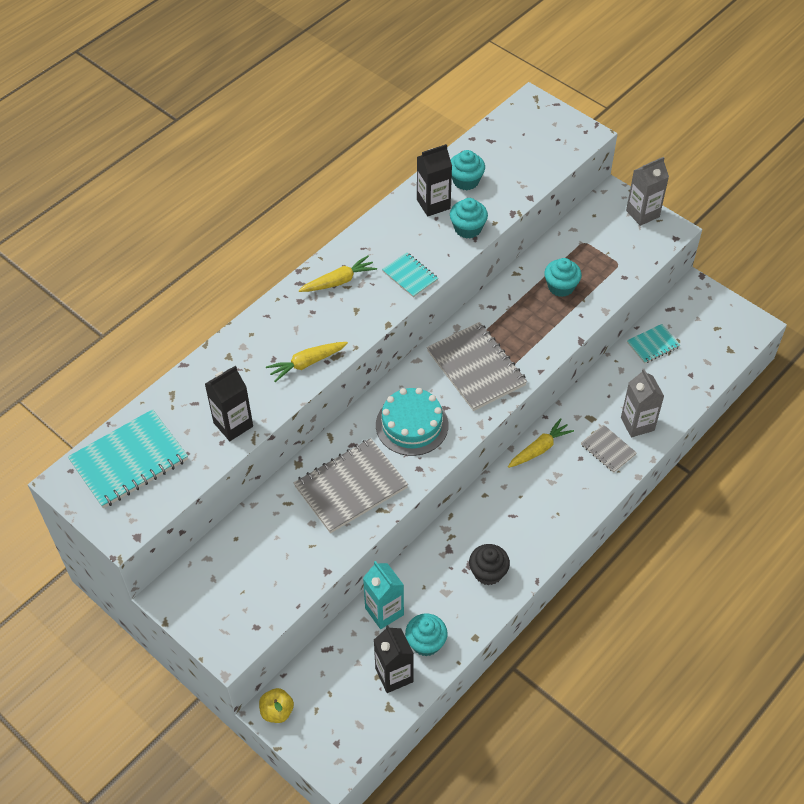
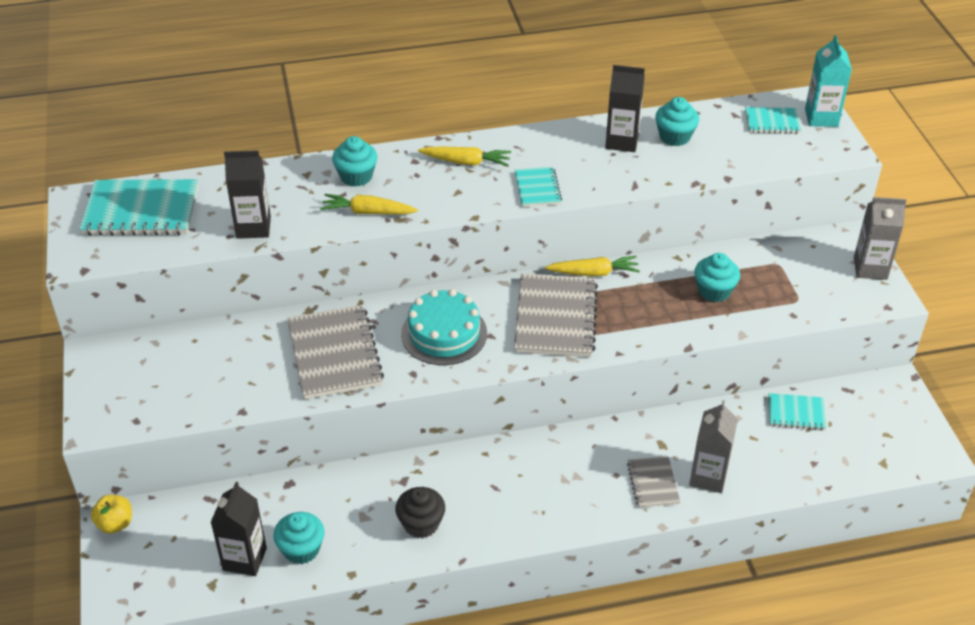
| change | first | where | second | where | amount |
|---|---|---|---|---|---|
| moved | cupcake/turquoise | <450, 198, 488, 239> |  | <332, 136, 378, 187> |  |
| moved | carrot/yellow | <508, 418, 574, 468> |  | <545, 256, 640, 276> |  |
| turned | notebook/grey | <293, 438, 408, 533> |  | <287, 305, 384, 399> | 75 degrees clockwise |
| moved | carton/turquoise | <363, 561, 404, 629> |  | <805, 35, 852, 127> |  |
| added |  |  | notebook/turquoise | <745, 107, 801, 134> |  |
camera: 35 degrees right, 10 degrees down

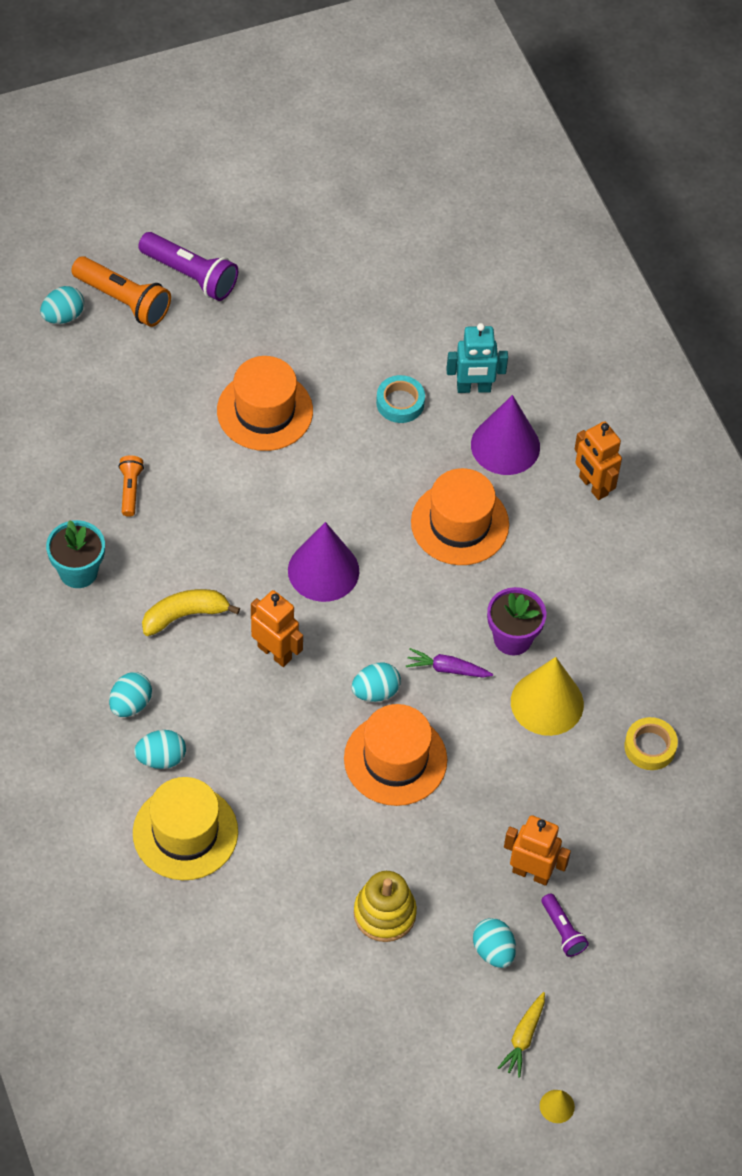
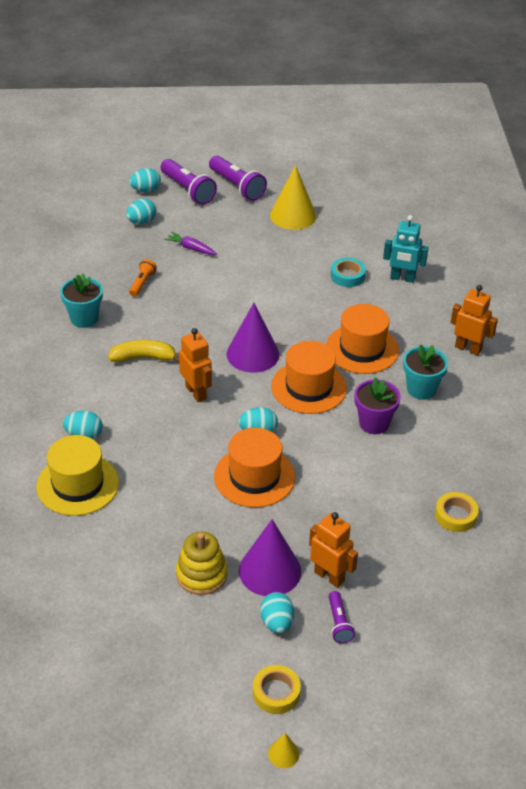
| change | first | where | second | where | amount |
|---|---|---|---|---|---|
| recoloured | flashlight/orange | <71, 256, 171, 327> | flashlight/purple | <161, 159, 217, 205> |  |
| moved | hat/orange | <217, 356, 313, 451> |  | <271, 341, 347, 414> |  |
| moved | cone/purple | <471, 395, 540, 475> |  | <239, 519, 301, 596> |  |
| turned | robot/orange | <574, 421, 622, 500> |  | <451, 285, 498, 356> | 135 degrees clockwise |
| moved | carrot/purple | <406, 648, 493, 677> |  | <164, 232, 217, 255> |  |
| moved | cone/yellow | <511, 657, 584, 736> |  | <270, 165, 317, 230> |  |
| moved | egg/turquoise | <109, 672, 152, 717> |  | <126, 198, 156, 224> |  |
| replaced | carrot/yellow | <498, 992, 545, 1078> | tape/yellow | <253, 665, 301, 714> |  |
| added |  |  | flower pot/turquoise | <403, 344, 448, 400> |  |
camera: 20 degrees right, 15 degrees down

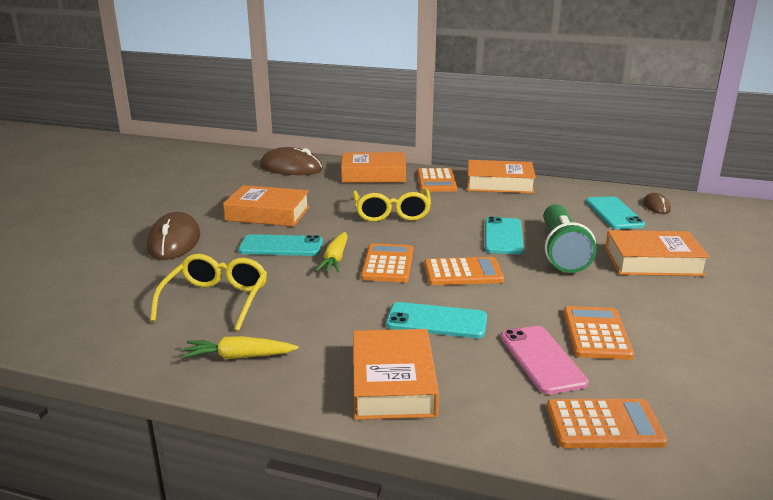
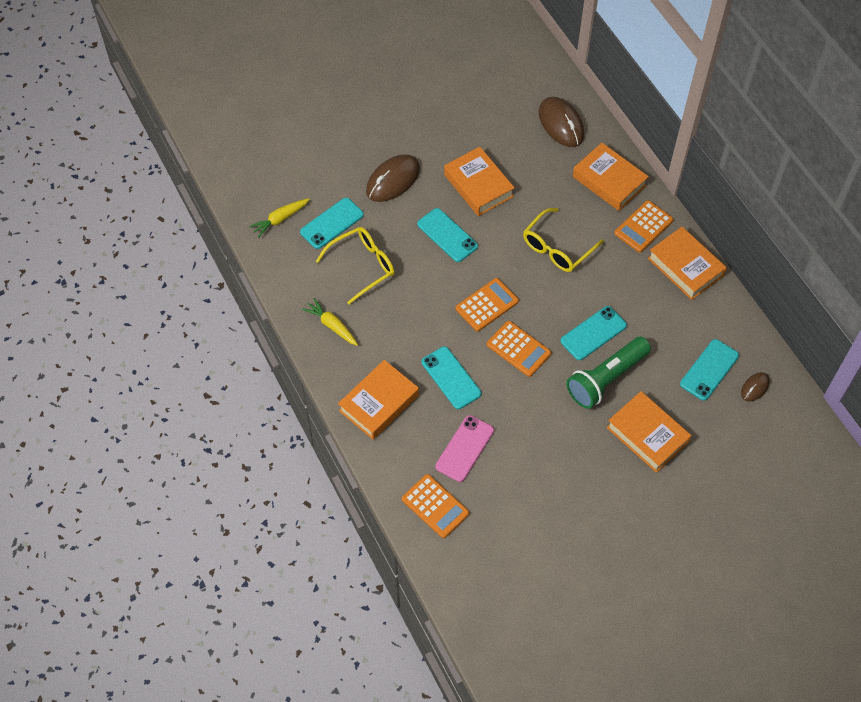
| change | first | where | second | where | amount |
|---|---|---|---|---|---|
| moved | carrot/yellow | <316, 232, 348, 273> |  | <249, 198, 310, 238> |  |
| removed | calculator/orange | <564, 306, 634, 360> |  |  |  |
| added |  |  | phone/turquoise | <300, 198, 364, 249> |  |
camera: 45 degrees right, 35 degrees up

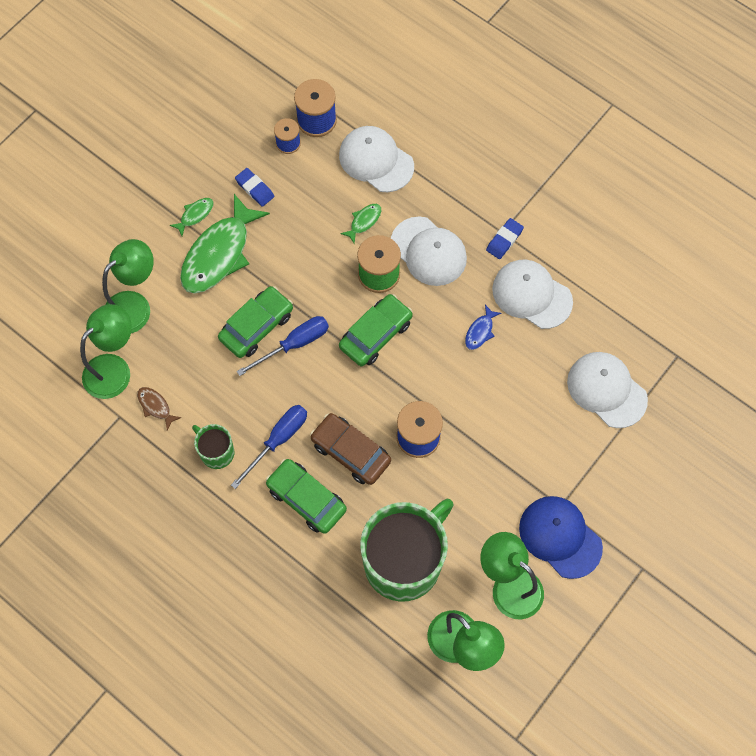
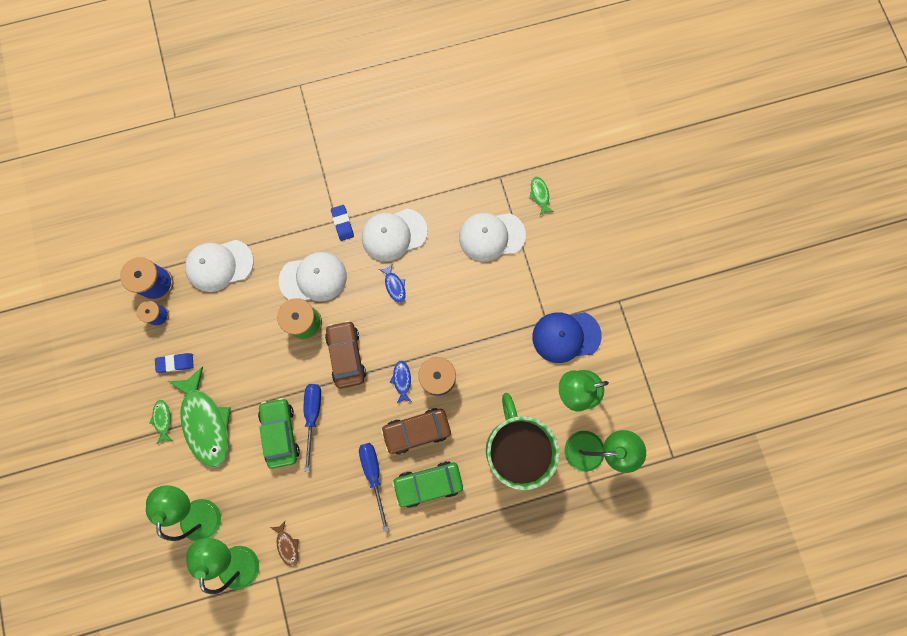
| change | first | where | second | where | amount |
|---|---|---|---|---|---|
| moved | fish/green | <340, 204, 381, 243> |  | <530, 177, 554, 215> |  |
| recoloured | car/green | <339, 294, 413, 366> | car/brown | <325, 321, 366, 388> |  |
| turned | fish/brown | <137, 387, 182, 430> |  | <270, 521, 299, 567> | 105 degrees counterclockwise |
| removed | mug/green | <192, 424, 234, 469> |  |  |  |
| added |  |  | fish/blue | <390, 360, 412, 404> |  |
camera: 55 degrees left, 10 degrees up

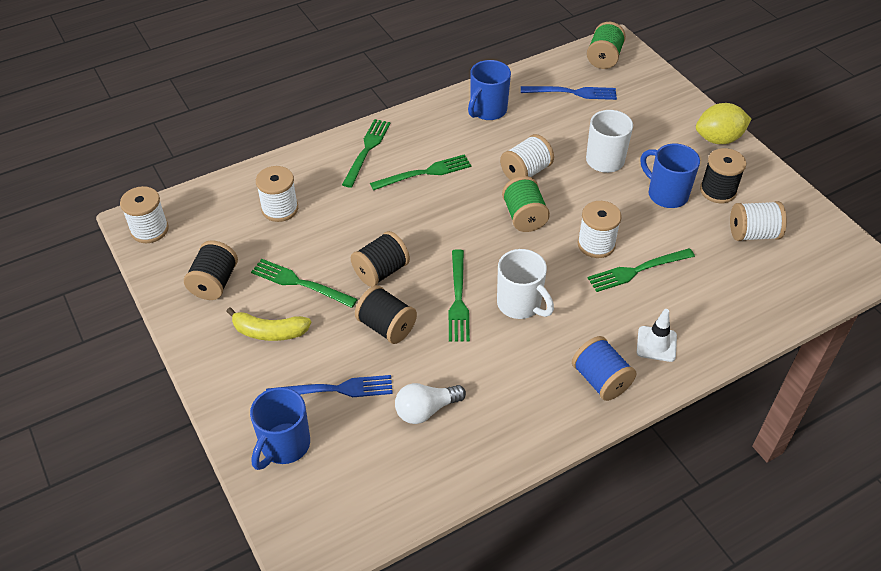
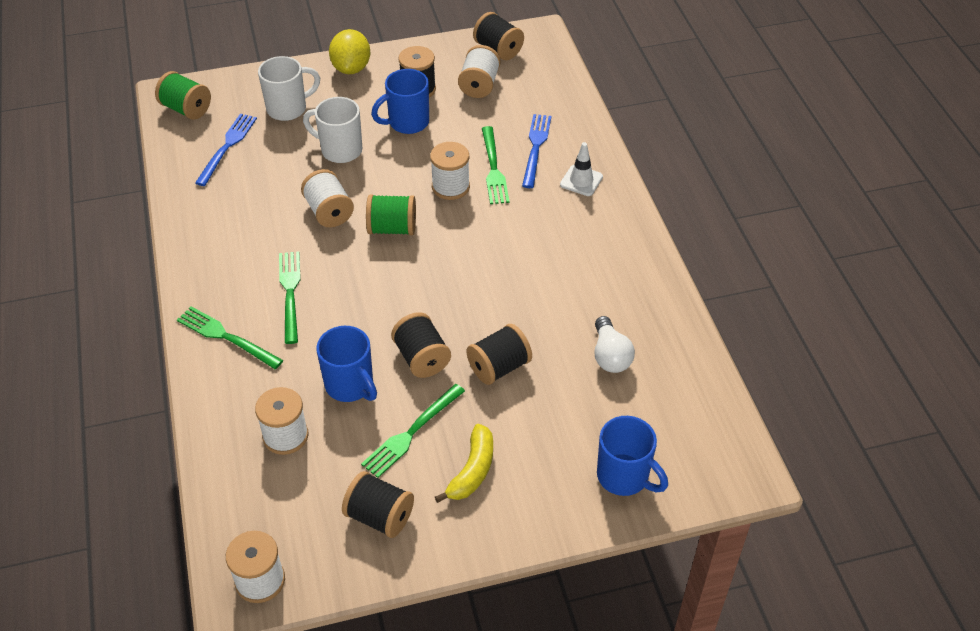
| change | first | where | second | where | amount |
|---|---|---|---|---|---|
| moved | mug/blue | <468, 60, 511, 120> |  | <316, 326, 377, 402> |  |
| removed | fork/green | <448, 249, 470, 342> |  |  |  |
| moved | mug/white | <497, 249, 554, 319> |  | <258, 56, 320, 121> |  |
| removed | spool/blue | <572, 336, 636, 401> |  |  |  |
| moved | fork/blue | <266, 375, 393, 397> |  | <522, 114, 551, 188> |  |
| added |  |  | spool/black | <473, 12, 524, 60> |  |
camera: 75 degrees left, 0 degrees up

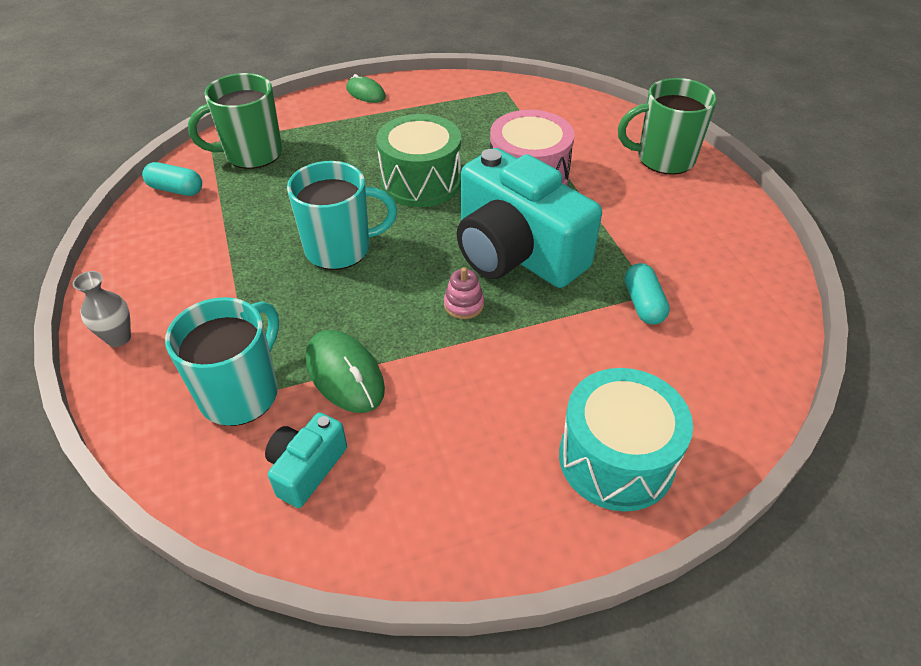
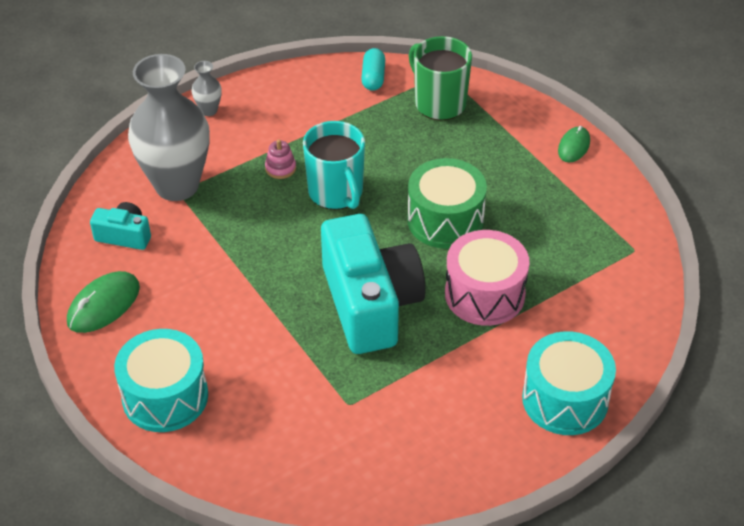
| change | first | where | second | where | amount |
|---|---|---|---|---|---|
| replaced | mug/green | <618, 78, 717, 175> | drum/turquoise | <522, 331, 616, 435> |  |
| turned | camera/turquoise | <457, 148, 602, 288> |  | <321, 214, 426, 354> | 135 degrees clockwise |
| removed | capsule/turquoise | <625, 263, 670, 325> |  |  |  |
| moved | stacking toy/pink | <444, 267, 484, 319> |  | <265, 139, 296, 179> |  |
| replaced | mug/turquoise | <165, 297, 279, 426> | vase/grey | <128, 54, 210, 201> |  |
| moved | mouse/green | <306, 330, 385, 413> |  | <67, 271, 140, 333> |  |
camera: 75 degrees right, 0 degrees up

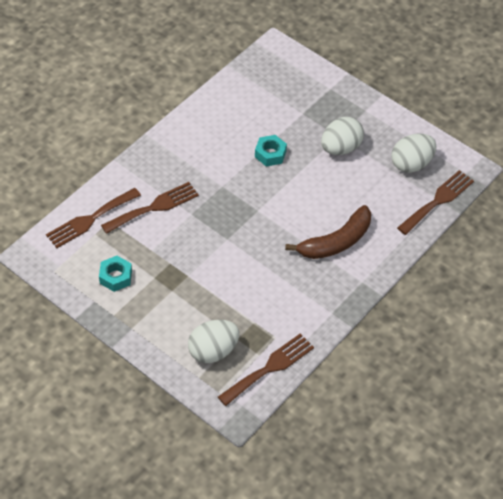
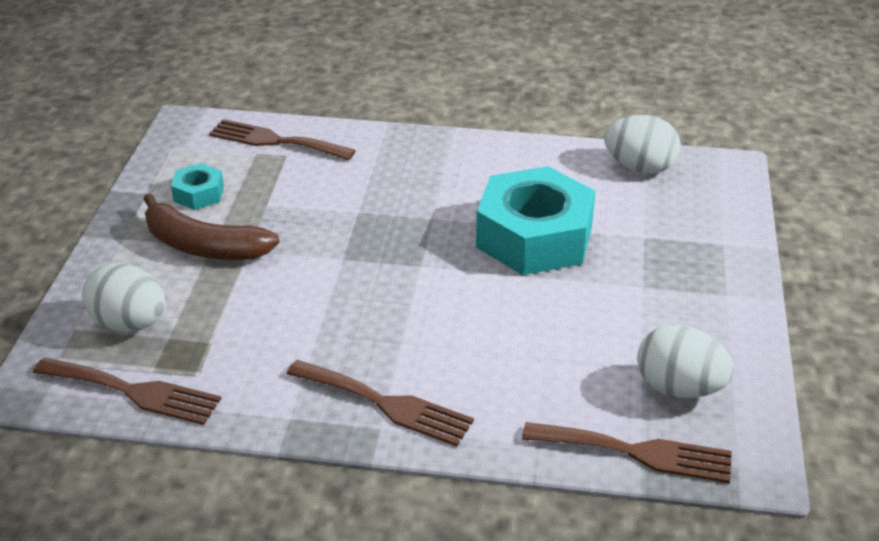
| change | first | where | second | where | amount |
|---|---|---|---|---|---|
| moved | egg/white | <321, 117, 364, 155> |  | <604, 115, 681, 174> |  |
| resized | nut/turquoise | <255, 135, 287, 166> |  | <476, 166, 596, 275> | x2.21 |
| moved | fork/brown | <101, 182, 199, 234> |  | <287, 360, 474, 446> |  |
| moved | banana/brown | <285, 205, 371, 259> |  | <143, 193, 280, 260> |  |
camera: 60 degrees right, 15 degrees down

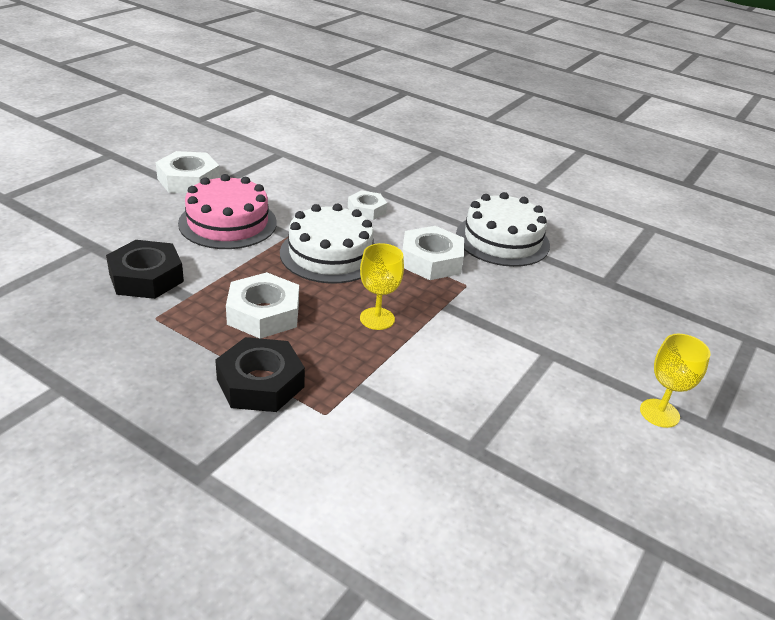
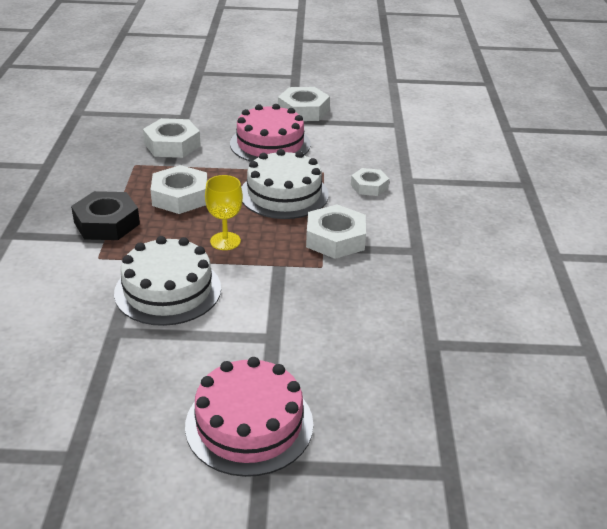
| change | first | where | second | where | amount |
|---|---|---|---|---|---|
| moved | cake/white | <456, 192, 550, 267> |  | <114, 236, 221, 326> |  |
| recoloured | nut/black | <106, 240, 184, 299> | nut/white | <143, 118, 201, 158> |  |
| replaced | goblet/yellow | <640, 334, 711, 428> | cake/pink | <185, 357, 313, 477> |  |
camera: 60 degrees right, 0 degrees up

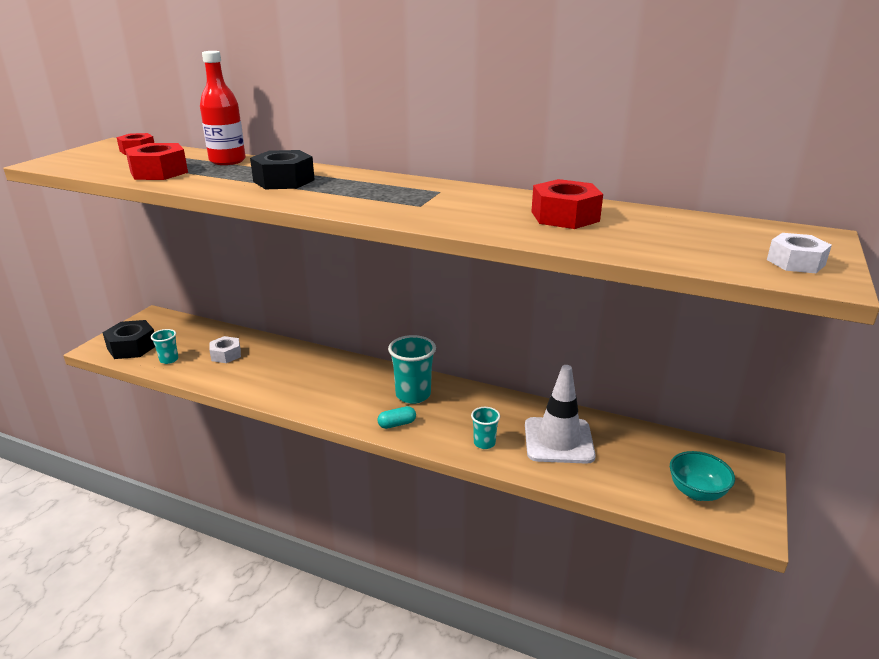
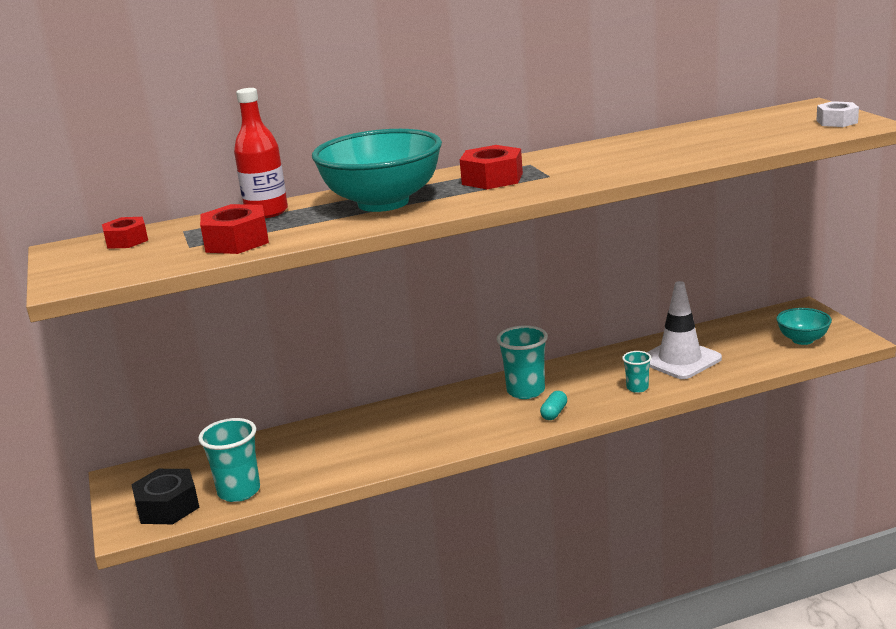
| change | first | where | second | where | amount |
|---|---|---|---|---|---|
| replaced | nut/black | <250, 150, 315, 189> | bowl/turquoise | <312, 129, 442, 212> |  |
| moved | nut/red | <531, 179, 603, 229> |  | <460, 145, 523, 189> |  |
| resized | cup/turquoise | <151, 329, 178, 364> |  | <198, 418, 260, 502> | x1.78 |
| removed | nut/white | <209, 336, 241, 363> |  |  |  |
camera: 40 degrees left, 5 degrees down

